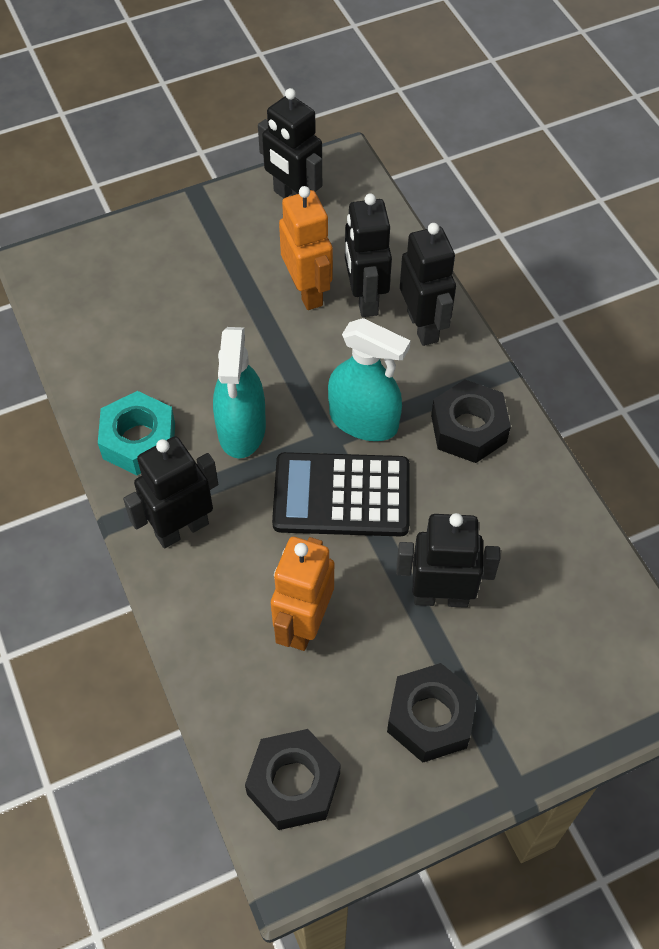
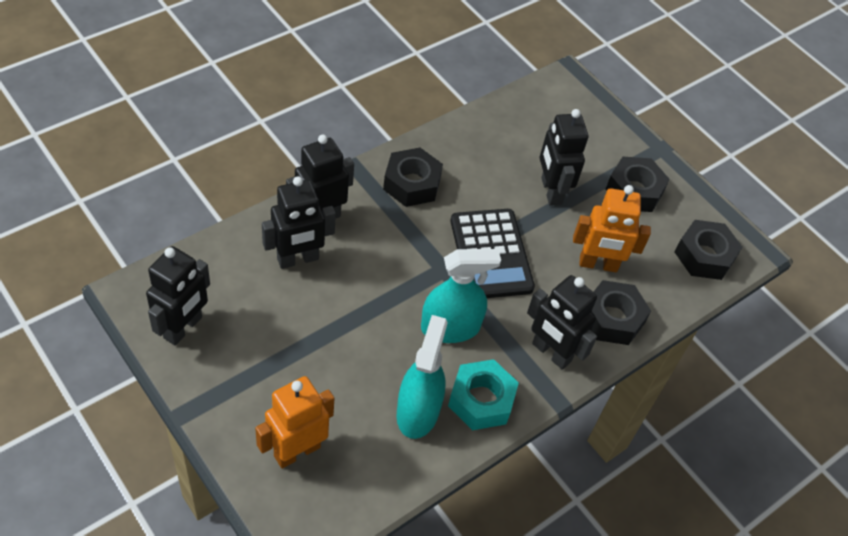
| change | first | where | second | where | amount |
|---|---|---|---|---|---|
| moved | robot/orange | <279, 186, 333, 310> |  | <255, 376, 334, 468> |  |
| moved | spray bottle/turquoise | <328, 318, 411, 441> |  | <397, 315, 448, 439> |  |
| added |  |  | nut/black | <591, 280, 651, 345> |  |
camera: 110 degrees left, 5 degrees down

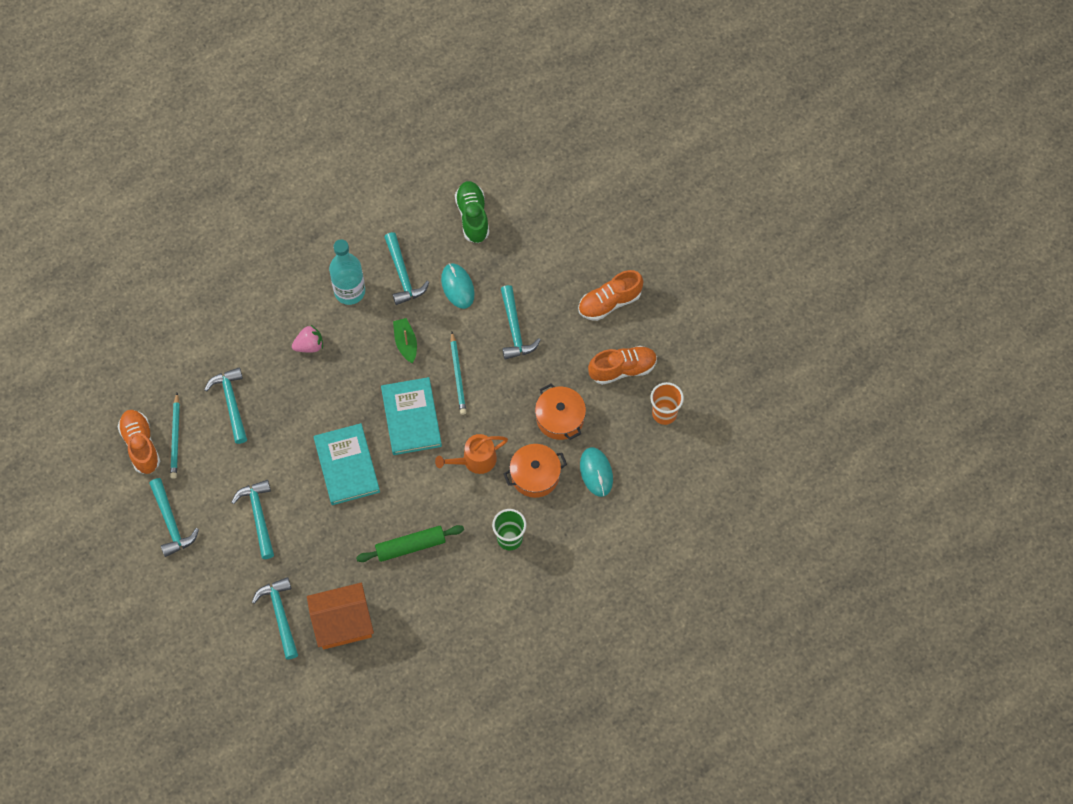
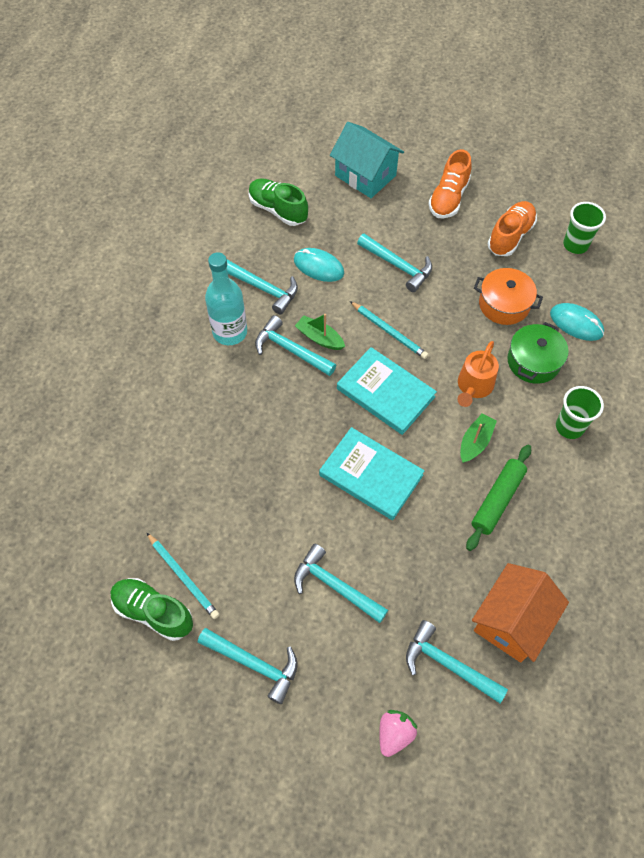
| change | first | where | second | where | amount |
|---|---|---|---|---|---|
| moved | strawberry/pink | <292, 325, 323, 353> |  | <379, 710, 417, 757> |  |
| moved | hammer/turquoise | <204, 367, 247, 444> |  | <255, 315, 336, 376> |  |
| recoloured | cup/orange | <650, 382, 684, 425> | cup/green | <563, 202, 606, 254> |  |
| recoloured | shoe/orange | <117, 410, 160, 474> | shoe/green | <111, 578, 193, 641> |  |
| recoloured | pot/orange | <503, 444, 567, 498> | pot/green | <507, 322, 569, 384> |  |
| added |  |  | house/turquoise | <330, 122, 404, 198> |  |
| added |  |  | boat/green | <460, 413, 497, 463> |  |
camera: 40 degrees left, 5 degrees down

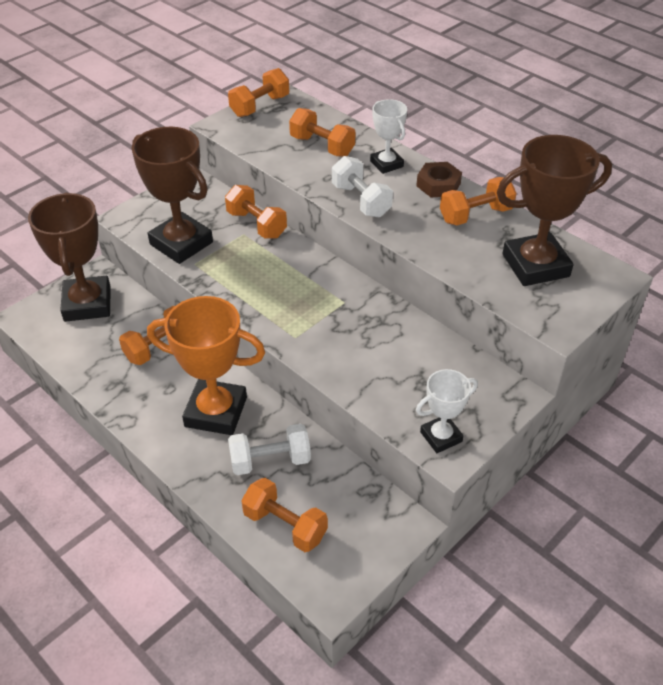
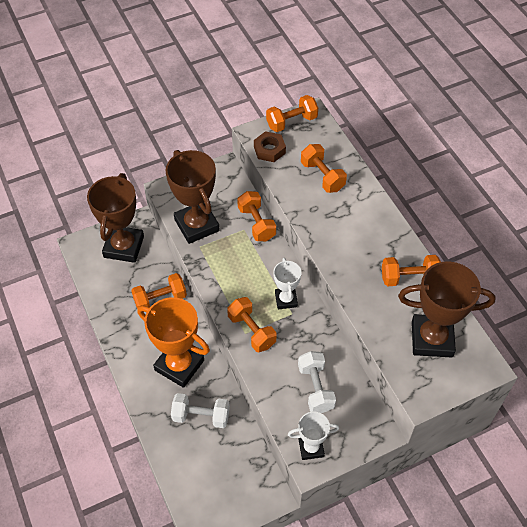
| change | first | where | second | where | amount |
|---|---|---|---|---|---|
| moved | trophy/white | <370, 99, 407, 174> |  | <273, 258, 302, 309> |  |
| moved | dumbbell/white | <332, 156, 393, 217> |  | <298, 351, 336, 413> |  |
| moved | nut/brown | <416, 162, 462, 197> |  | <254, 131, 286, 162> |  |
| moved | dumbbell/orange | <241, 478, 328, 552> |  | <227, 297, 276, 352> |  |
camera: 20 degrees right, 10 degrees up

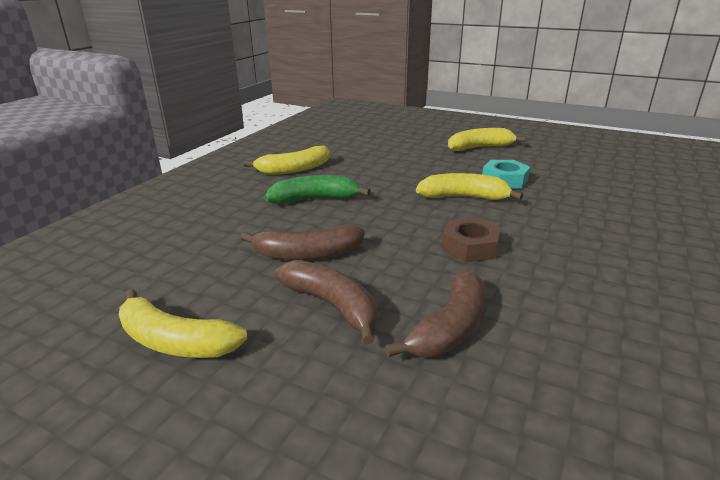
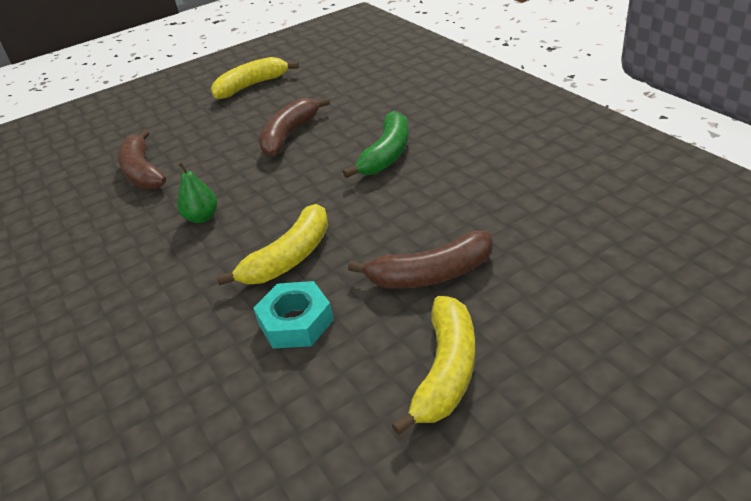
| change | first | where | second | where | amount |
|---|---|---|---|---|---|
| removed | banana/yellow | <244, 146, 330, 175> |  |  |  |
| replaced | nut/brown | <441, 218, 501, 262> | pear/green | <177, 162, 217, 223> |  |
| moved | banana/brown | <275, 260, 377, 344> |  | <348, 231, 492, 289> |  |
camera: 125 degrees right, 10 degrees up

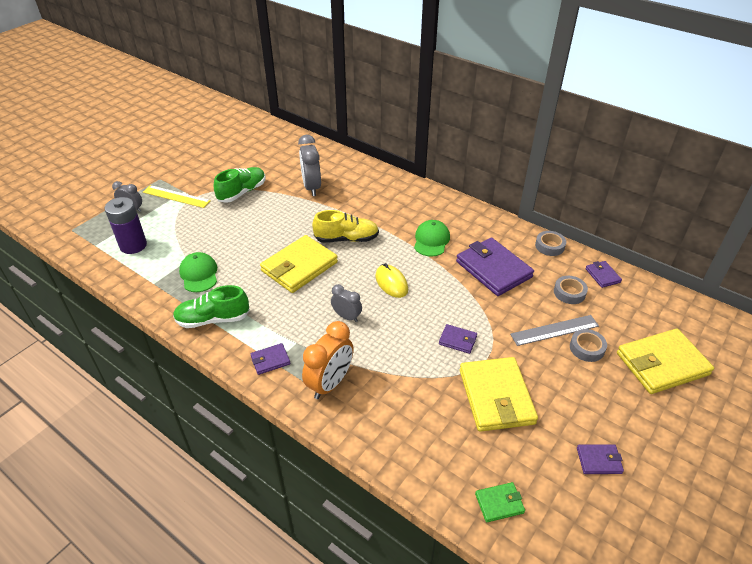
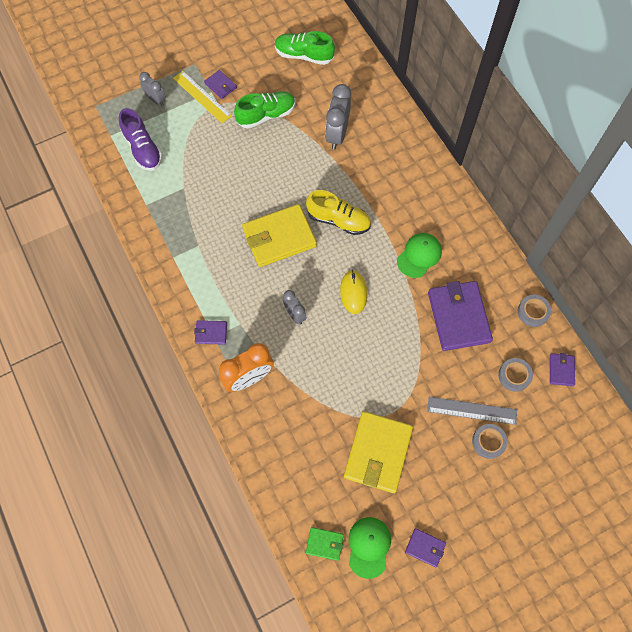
| change | first | where | second | where | amount |
|---|---|---|---|---|---|
| replaced | battery/purple | <105, 197, 147, 254> | shoe/purple | <119, 108, 162, 171> |  |
| moved | cap/green | <179, 252, 217, 292> |  | <349, 517, 391, 579> |  |
| moved | shoe/green | <173, 285, 250, 328> |  | <275, 31, 335, 65> |  |
| moved | wallet/purple | <439, 324, 477, 354> |  | <204, 70, 237, 99> |  |
| removed | wallet/yellow | <617, 328, 714, 394> |  |  |  |
camera: 25 degrees right, 25 degrees up

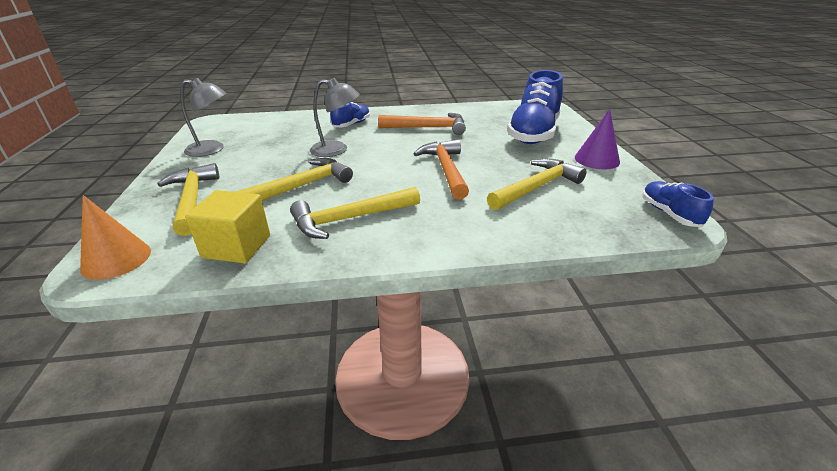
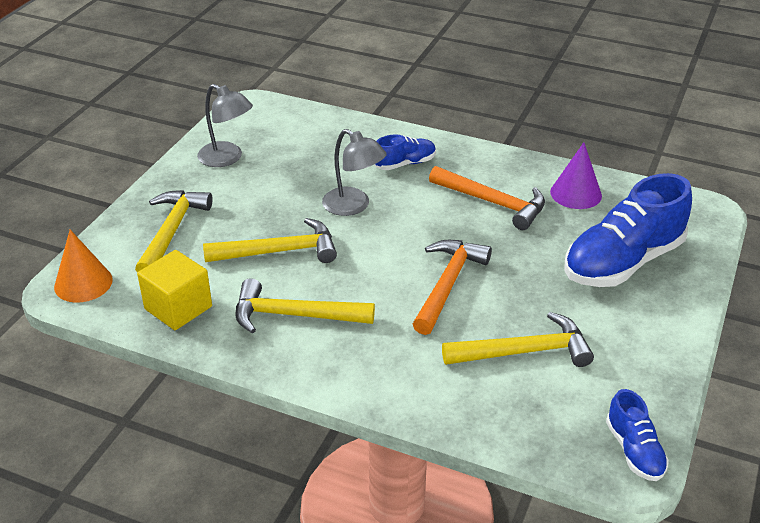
| change | first | where | second | where | amount |
|---|---|---|---|---|---|
| moved | cone/purple | <575, 109, 620, 169> |  | <550, 142, 602, 209> |  |
| turned | shoe/blue | <642, 181, 714, 227> |  | <606, 389, 669, 481> | 150 degrees clockwise |
camera: 30 degrees right, 5 degrees up

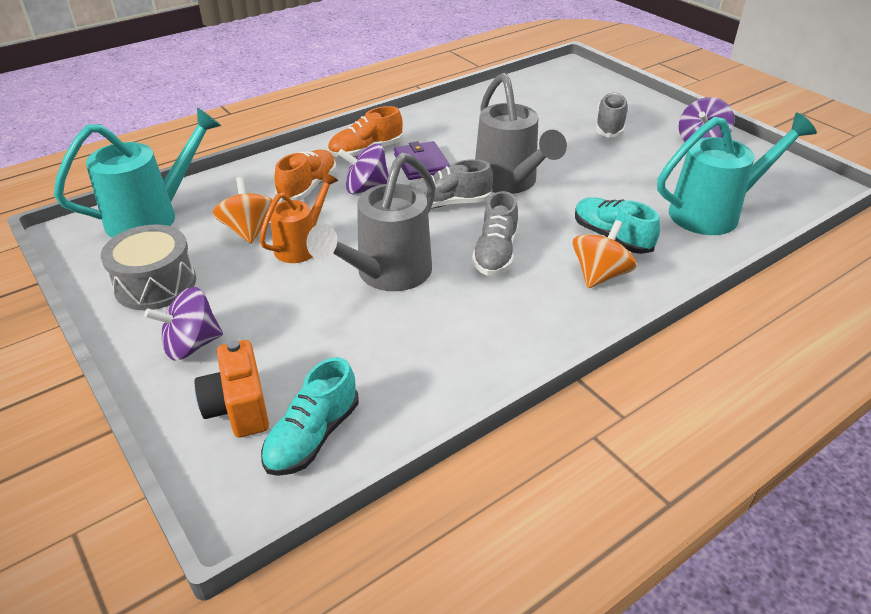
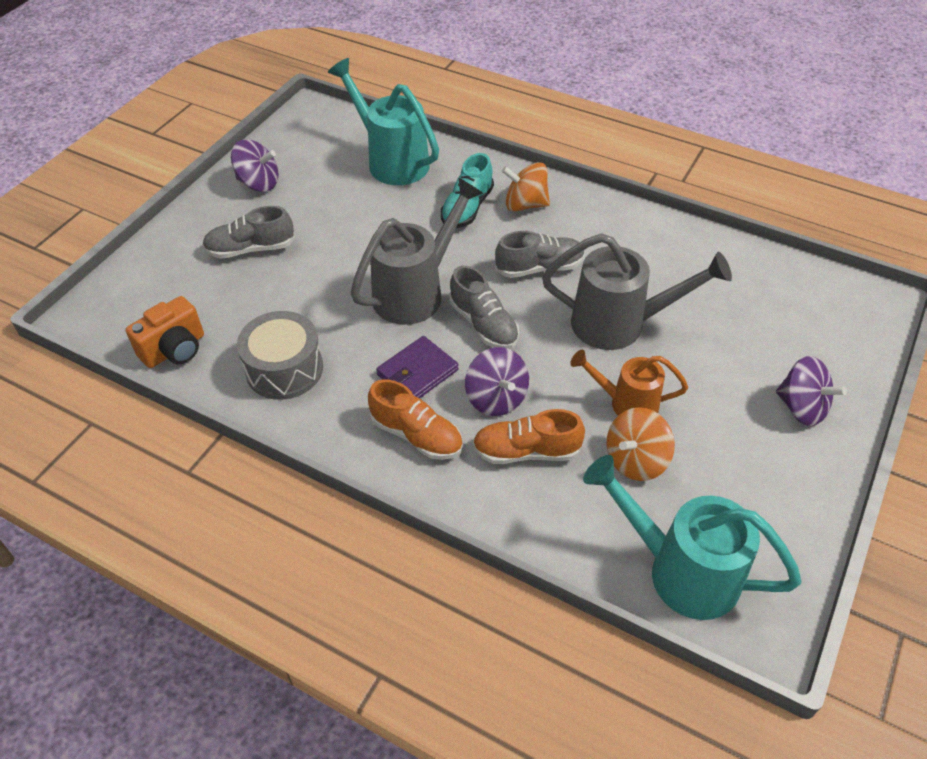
| change | first | where | second | where | amount |
|---|---|---|---|---|---|
| moved | drum/grey | <101, 224, 196, 310> |  | <237, 311, 323, 400> |  |
| moved | camera/orange | <195, 340, 269, 438> |  | <126, 296, 204, 368> |  |
| removed | shoe/turquoise | <261, 357, 358, 476> |  |  |  |
camera: 115 degrees left, 10 degrees up

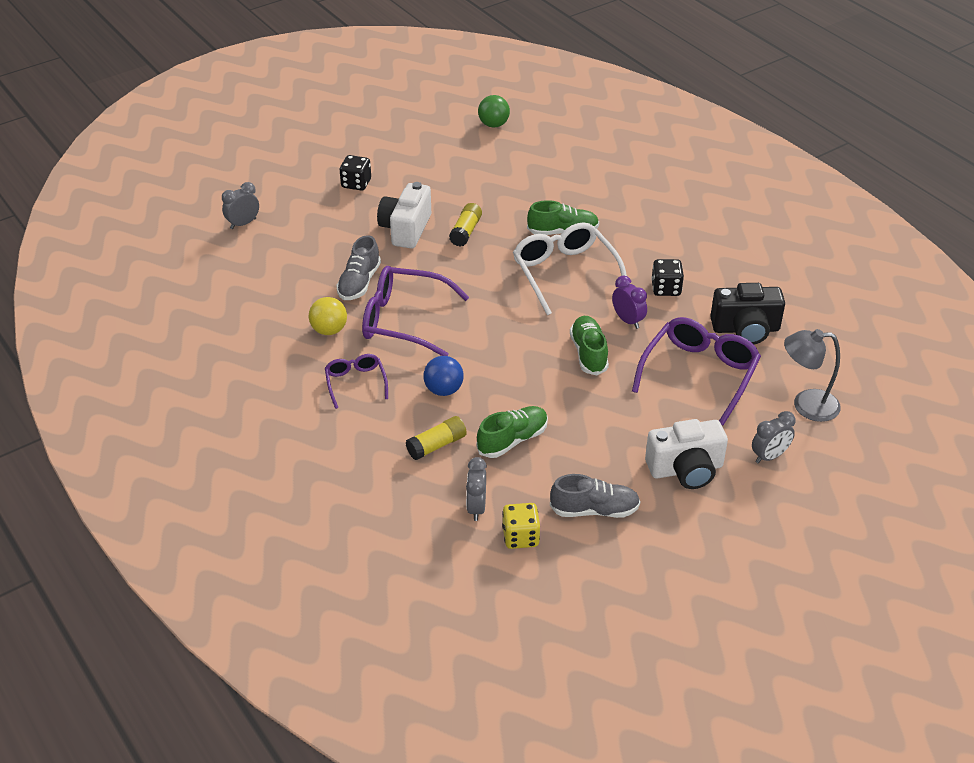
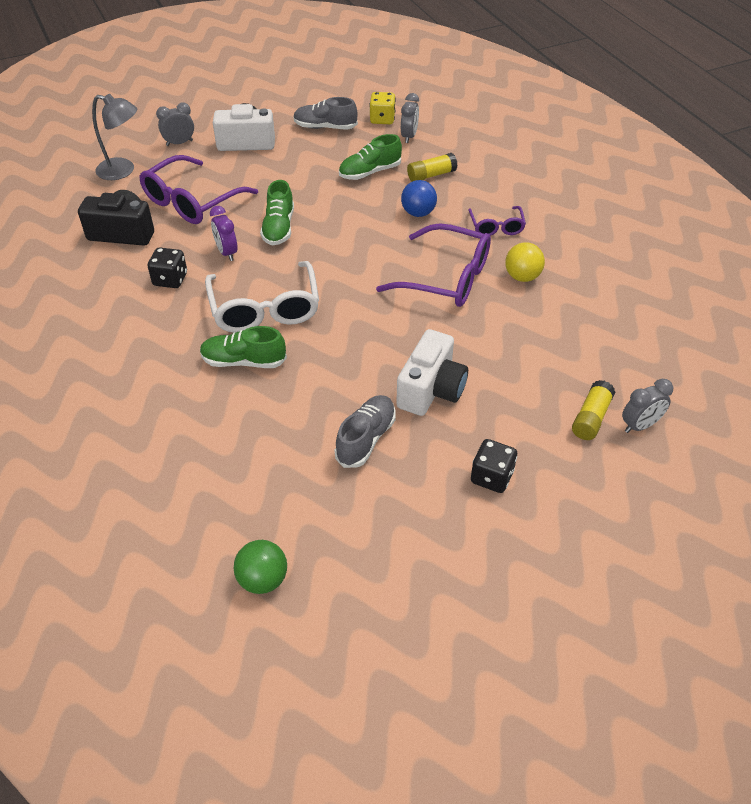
| change | first | where | second | where | amount |
|---|---|---|---|---|---|
| moved | glue stick/yellow | <449, 203, 482, 247> |  | <572, 380, 615, 440> |  |
| moved | shoe/grey | <336, 235, 381, 300> |  | <335, 395, 396, 468> |  |
camera: 170 degrees left, 5 degrees up

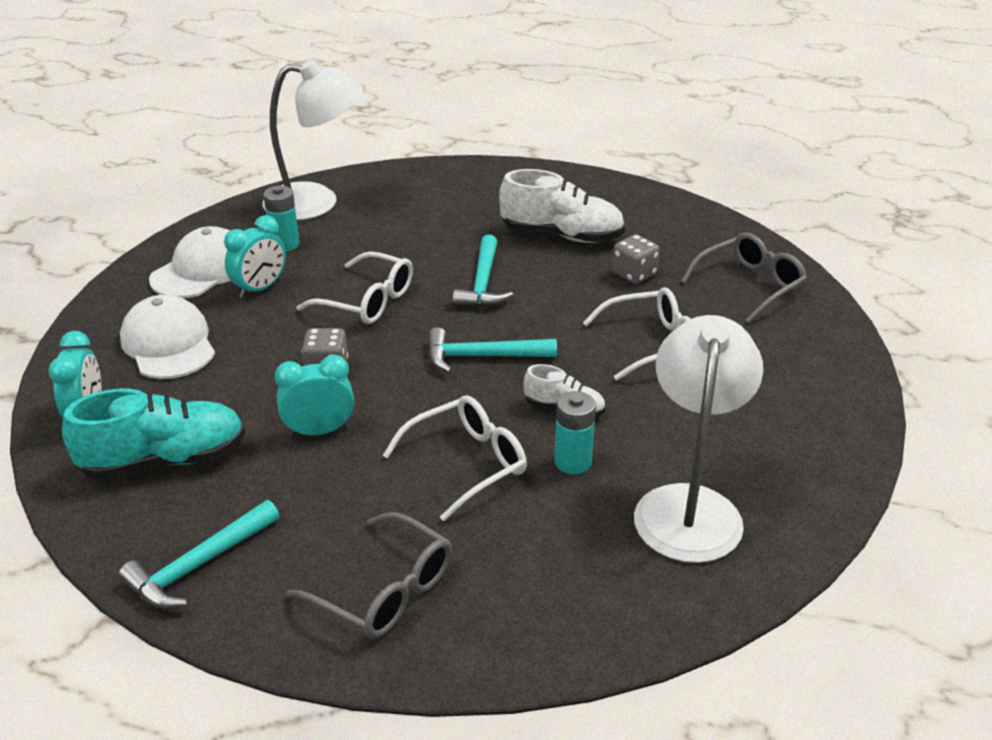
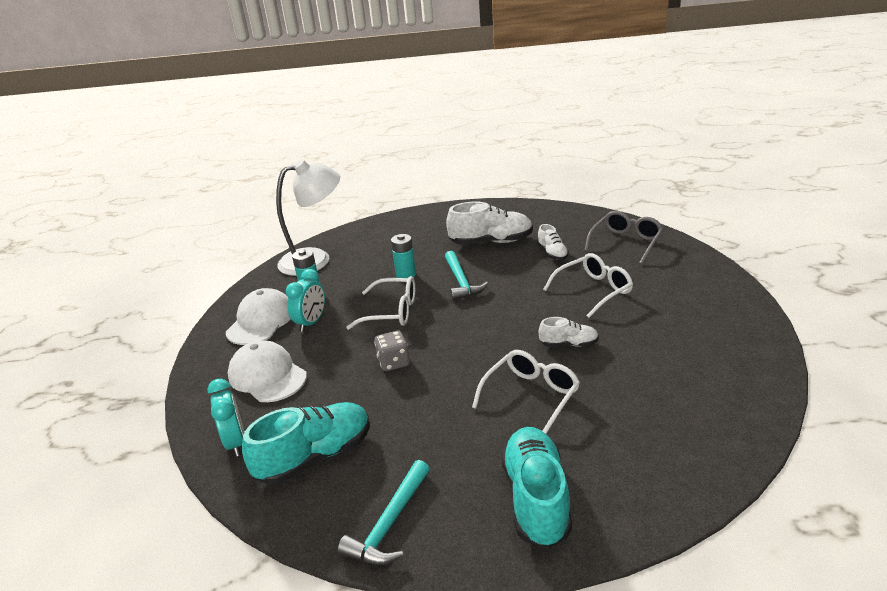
| change | first | where | second | where | amount |
|---|---|---|---|---|---|
| replaced | dice/grey | <612, 234, 660, 284> | shoe/white | <537, 224, 569, 260> |  |
| removed | lamp/white | <634, 315, 763, 563> |  |  |  |
| removed | hammer/turquoise | <428, 327, 557, 373> |  |  |  |
| removed | clock/turquoise | <275, 355, 354, 437> |  |  |  |
| moved | battery/turquoise | <554, 391, 596, 475> |  | <391, 234, 416, 278> |  |
| replaced | glasses/grey | <286, 512, 452, 639> | shoe/turquoise | <501, 427, 572, 548> |  |
camera: 15 degrees left, 5 degrees down

